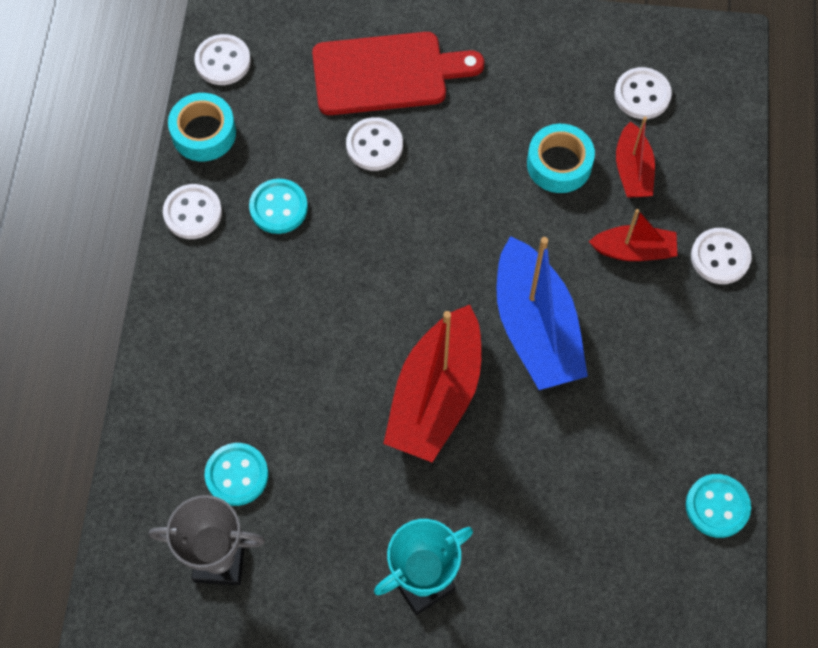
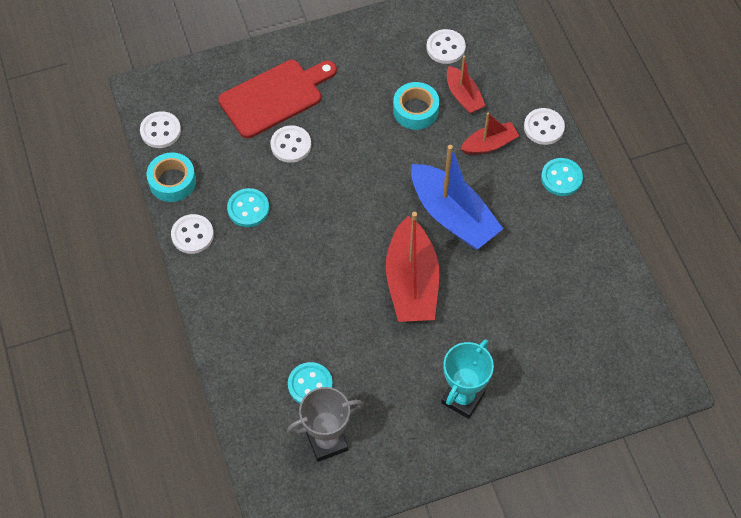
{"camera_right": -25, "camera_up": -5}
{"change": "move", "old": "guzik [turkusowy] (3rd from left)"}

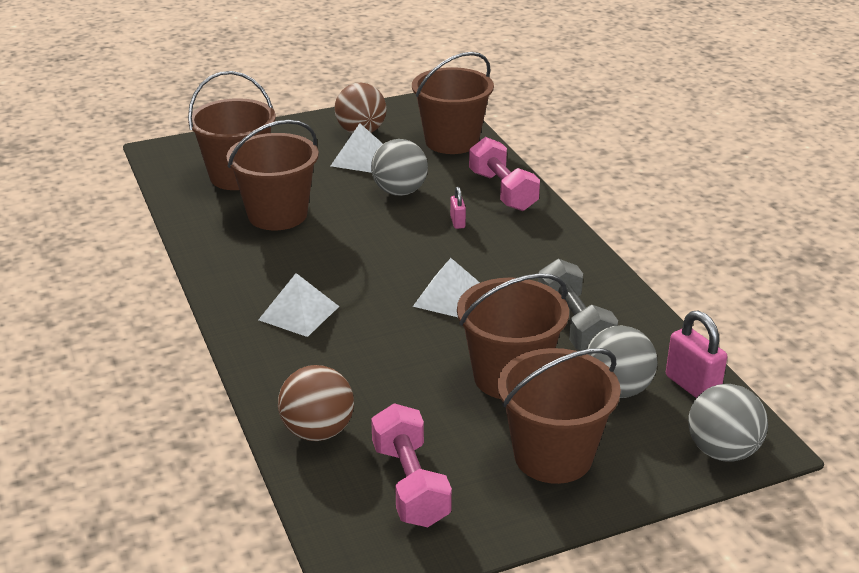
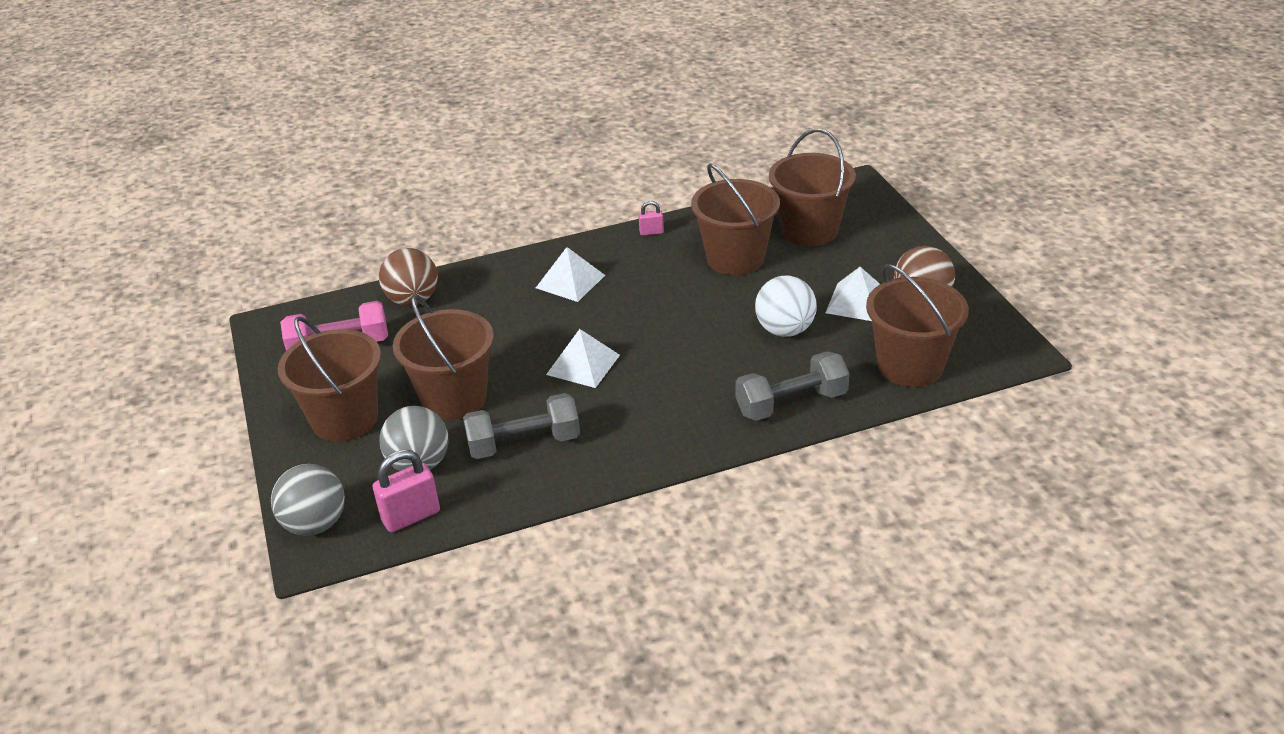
{"camera_right": 95, "camera_up": 5}
{"change": "recolor", "old": "hantel [różowy] (2nd from left)", "new": "hantel [szary] (2nd from left)"}
{"change": "recolor", "old": "piłka [szary] (1st from left)", "new": "piłka [biały]"}
{"change": "move", "old": "kłódka [różowy] (1st from left in the first image)", "new": "kłódka [różowy] (2nd from left)"}

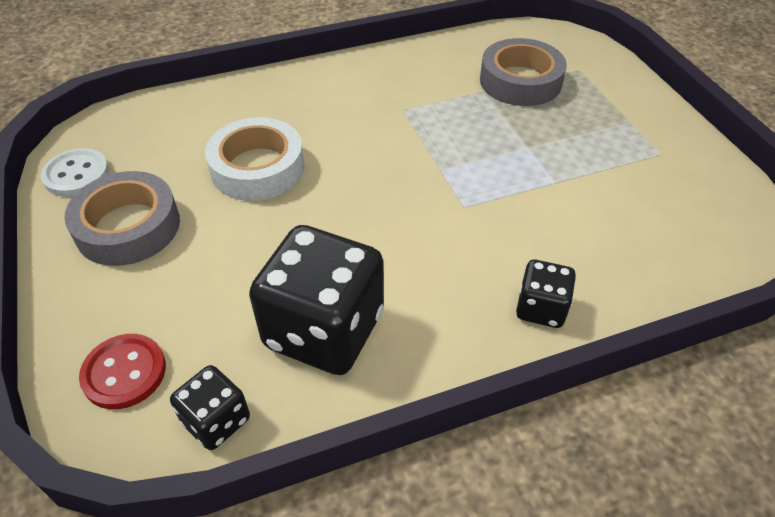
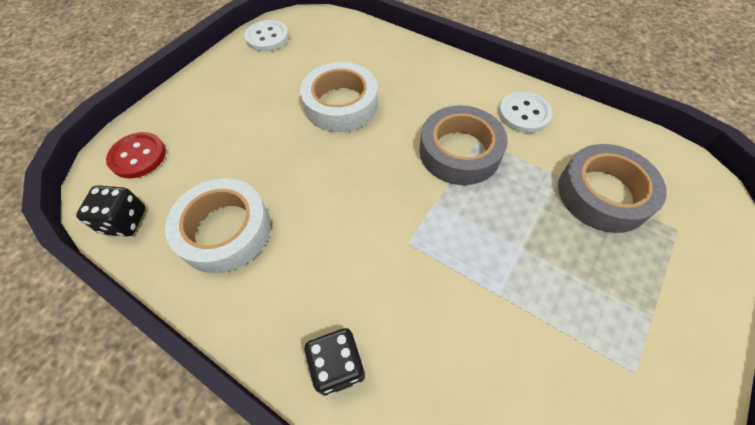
{"camera_right": 55, "camera_up": 10}
{"change": "move", "old": "taśma klejąca [szary] (1st from left)"}
{"change": "replace", "old": "kostka do gry [czarny] (2nd from left)", "new": "taśma klejąca [biały] (1st from left)"}
{"change": "insert", "new": "guzik [biały] (2nd from left)"}

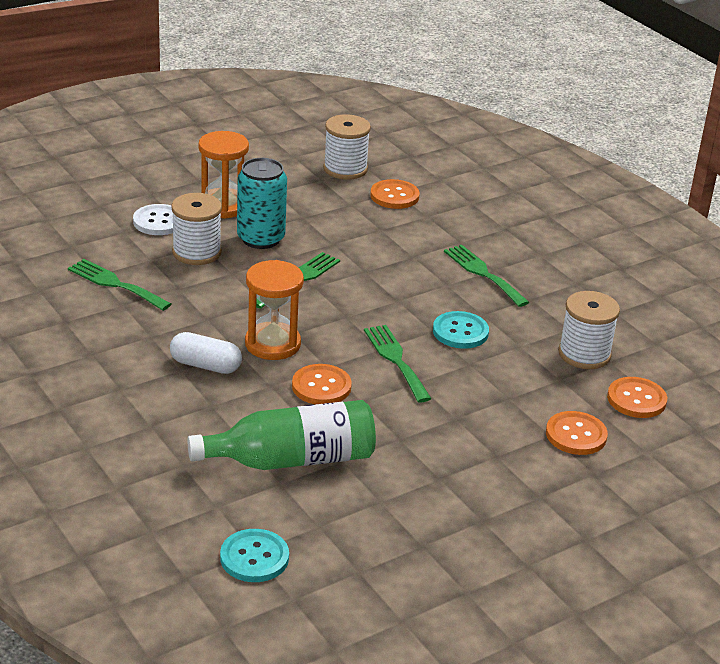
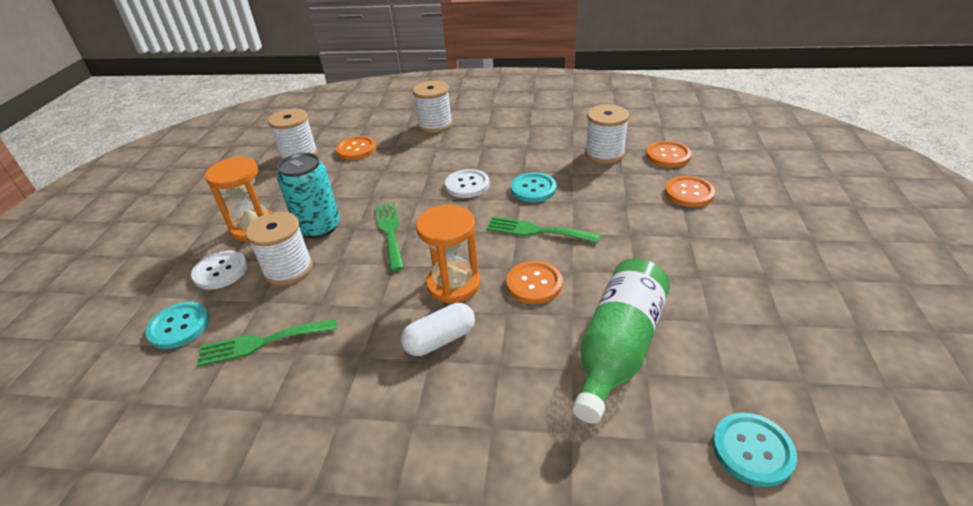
{"camera_right": -45, "camera_up": 5}
{"change": "delete", "old": "widelec [zielony] (4th from left)"}
{"change": "insert", "new": "szpulka [biały] (3rd from left)"}
{"change": "insert", "new": "guzik [biały] (2nd from left)"}
{"change": "insert", "new": "guzik [turkusowy] (1st from left)"}

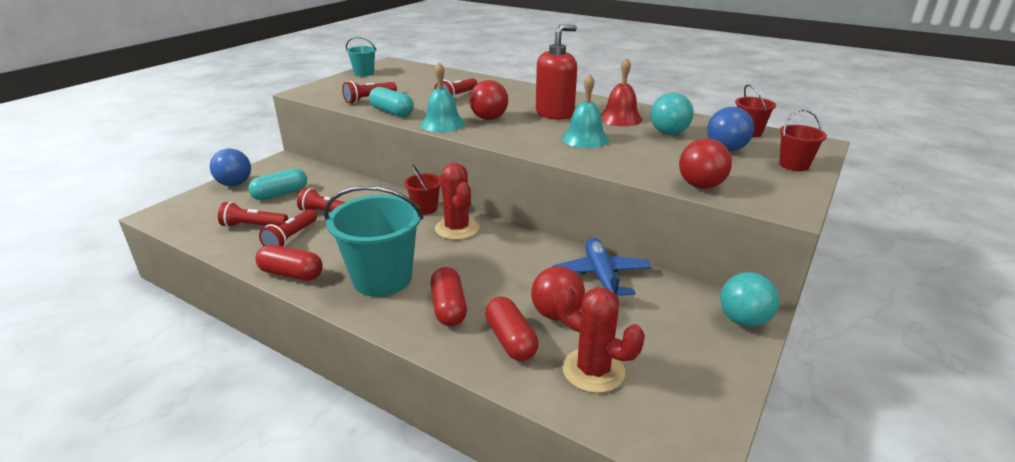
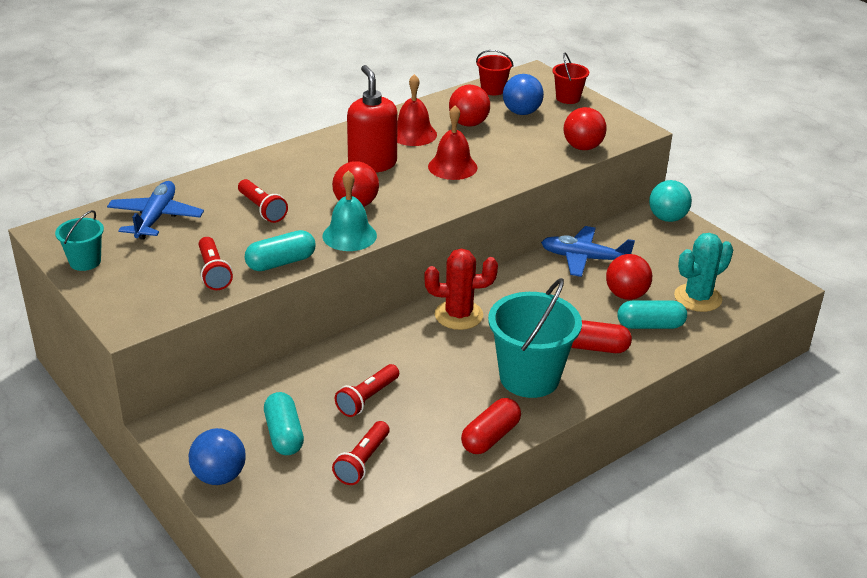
{"camera_right": -70, "camera_up": 5}
{"change": "recolor", "old": "dzwonek [turkusowy] (2nd from left)", "new": "dzwonek [czerwony] (2nd from left)"}
{"change": "recolor", "old": "piłka [turkusowy] (1st from left)", "new": "piłka [czerwony] (2nd from left)"}
{"change": "delete", "old": "wiadro [czerwony] (1st from left)"}
{"change": "delete", "old": "latarka [czerwony] (2nd from left)"}
{"change": "recolor", "old": "kaktus [czerwony] (2nd from left)", "new": "kaktus [turkusowy]"}
{"change": "recolor", "old": "kapsułka [czerwony] (3rd from left)", "new": "kapsułka [turkusowy] (3rd from left)"}
{"change": "insert", "new": "samolot [niebieski] (1st from left)"}

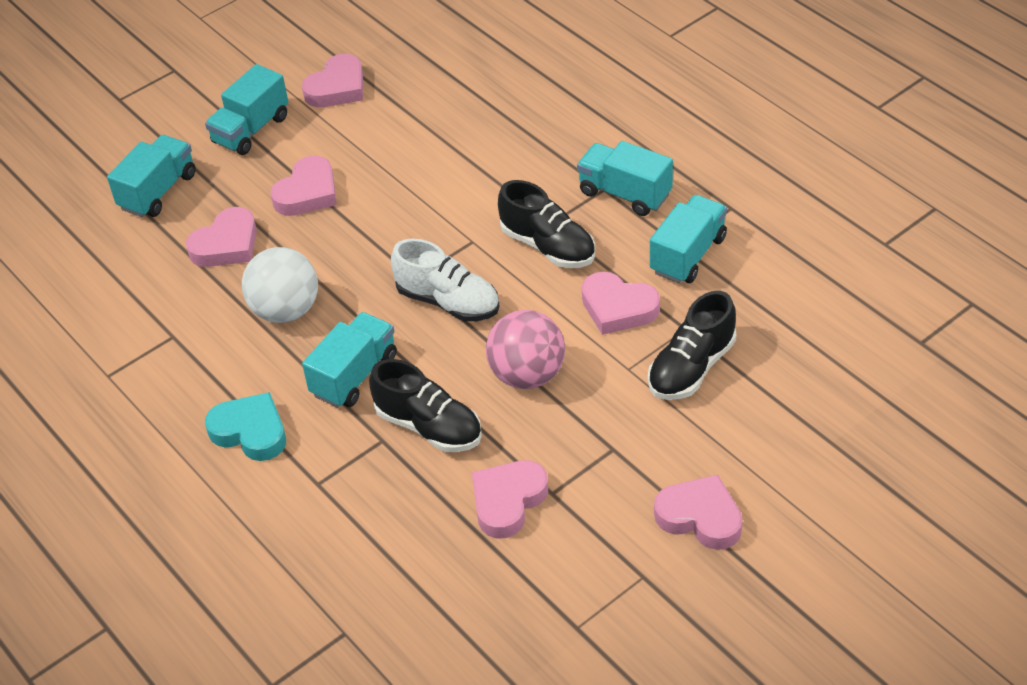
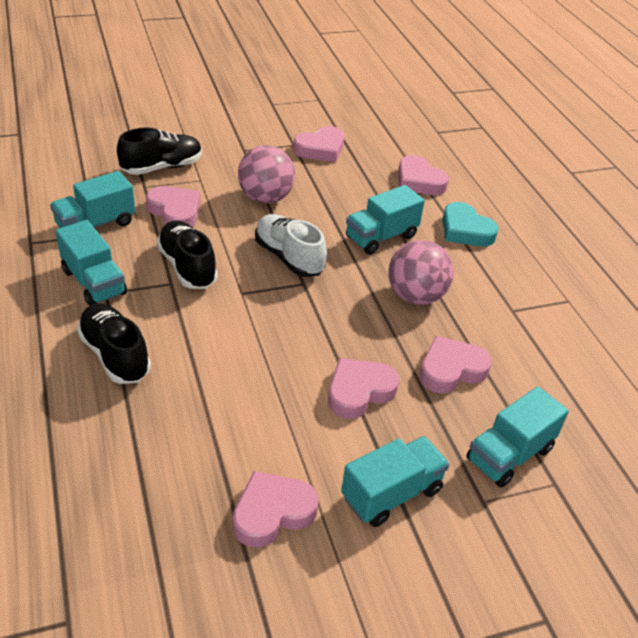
{"camera_right": -165, "camera_up": -5}
{"change": "recolor", "old": "piłka [biały]", "new": "piłka [różowy] (2nd from left)"}
{"change": "move", "old": "but [czarny] (1st from left)"}
{"change": "move", "old": "serce [różowy] (6th from left in the first image)", "new": "serce [różowy] (5th from left)"}

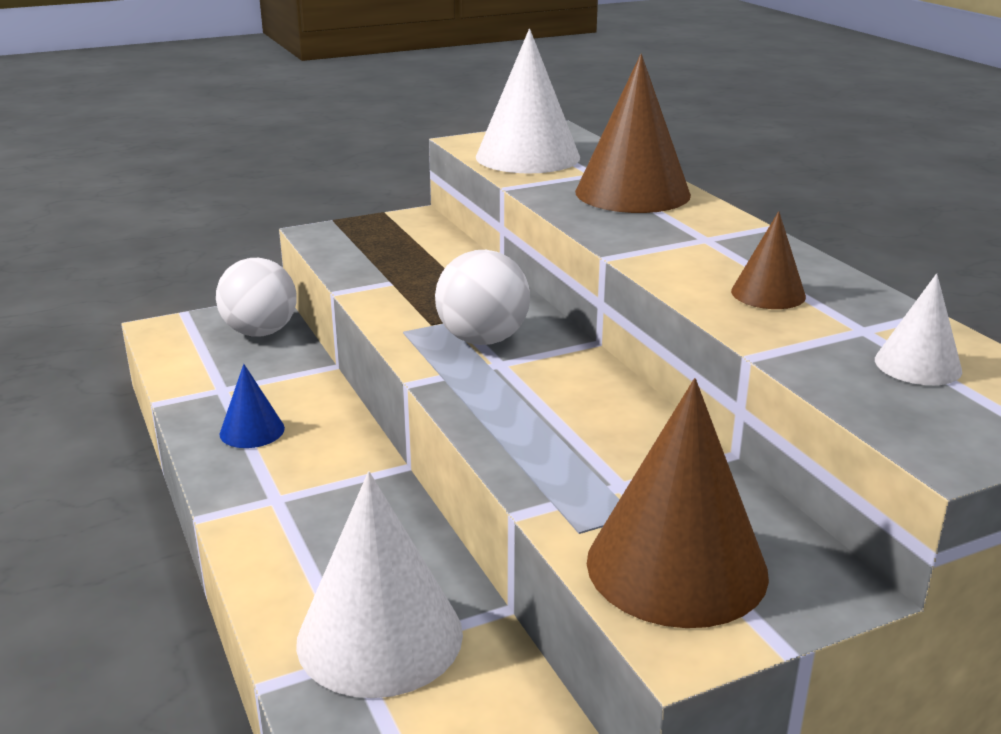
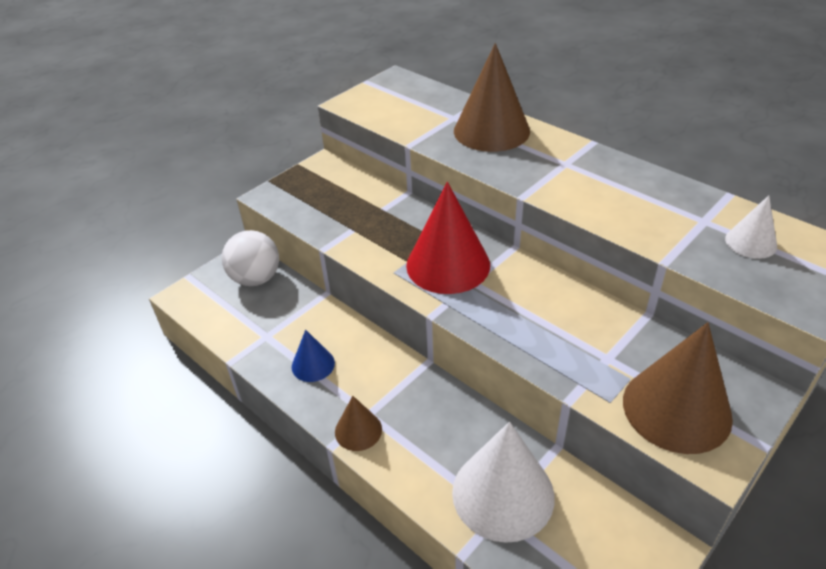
{"camera_right": -20, "camera_up": 15}
{"change": "delete", "old": "stożek [biały] (2nd from left)"}
{"change": "move", "old": "stożek [brązowy] (3rd from left in the first image)", "new": "stożek [brązowy] (1st from left)"}
{"change": "replace", "old": "piłka [biały] (2nd from left)", "new": "stożek [czerwony]"}

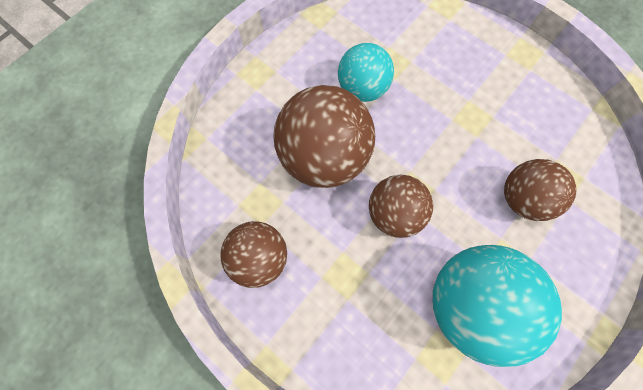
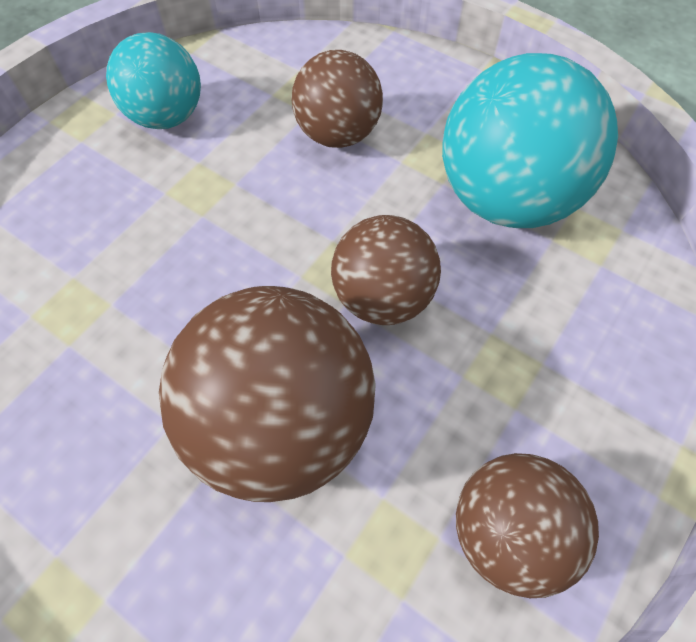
{"camera_right": -95, "camera_up": -10}
{"change": "move", "old": "piłka [turkusowy] (1st from left)"}

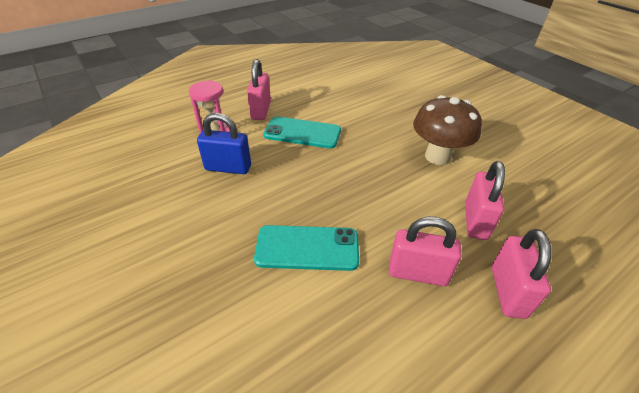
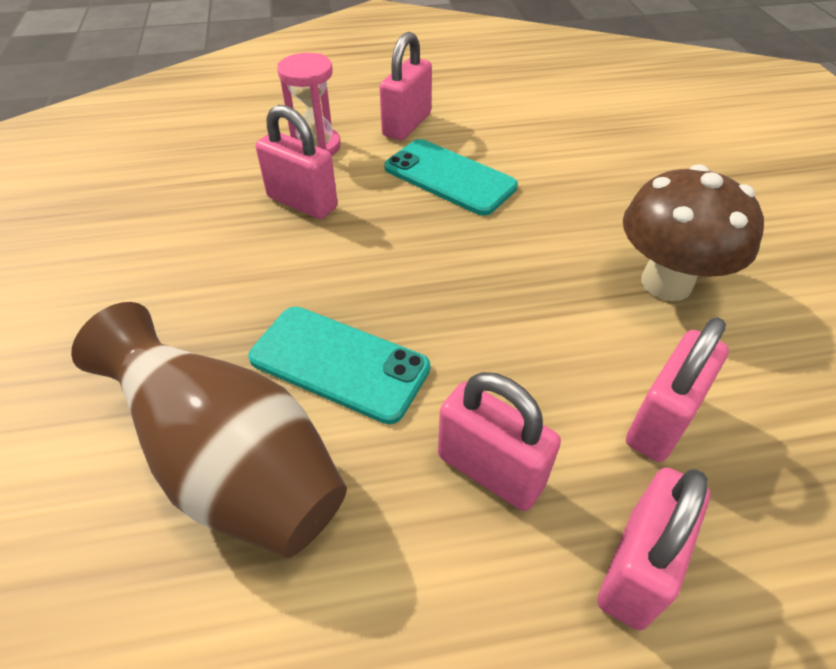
{"camera_right": 25, "camera_up": 5}
{"change": "recolor", "old": "kłódka [niebieski]", "new": "kłódka [różowy] (1st from left)"}
{"change": "insert", "new": "wazon [brązowy]"}

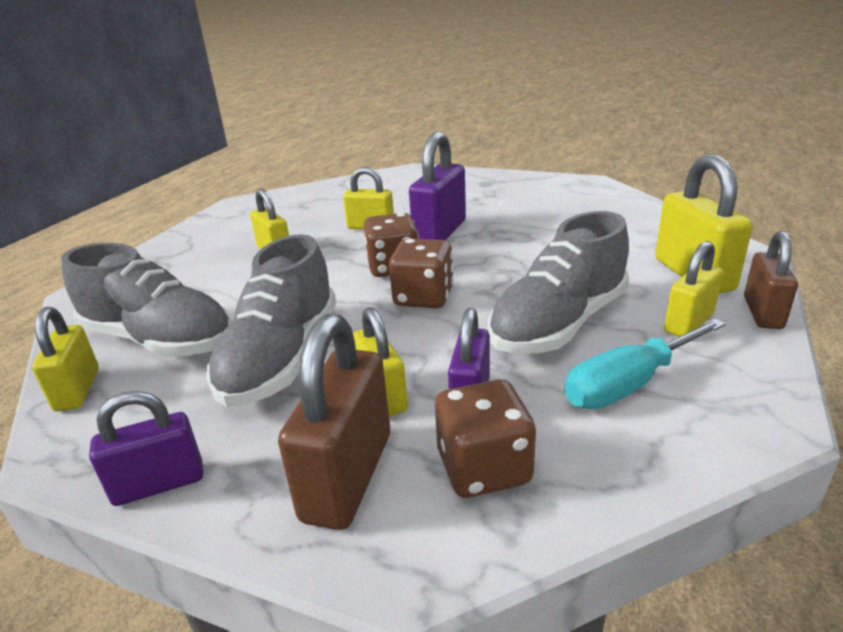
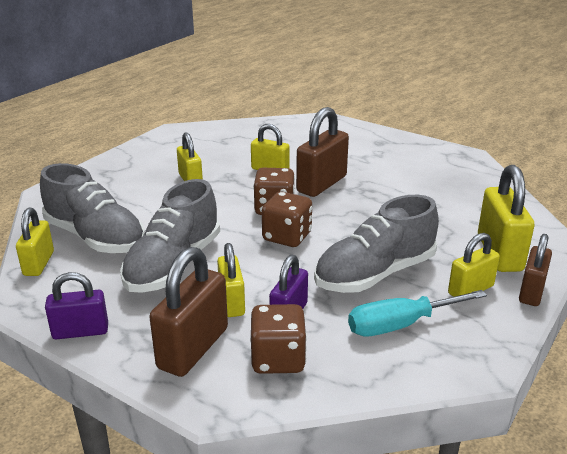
{"camera_right": 10, "camera_up": 0}
{"change": "recolor", "old": "kłódka [fioletowy] (2nd from left)", "new": "kłódka [brązowy] (2nd from left)"}

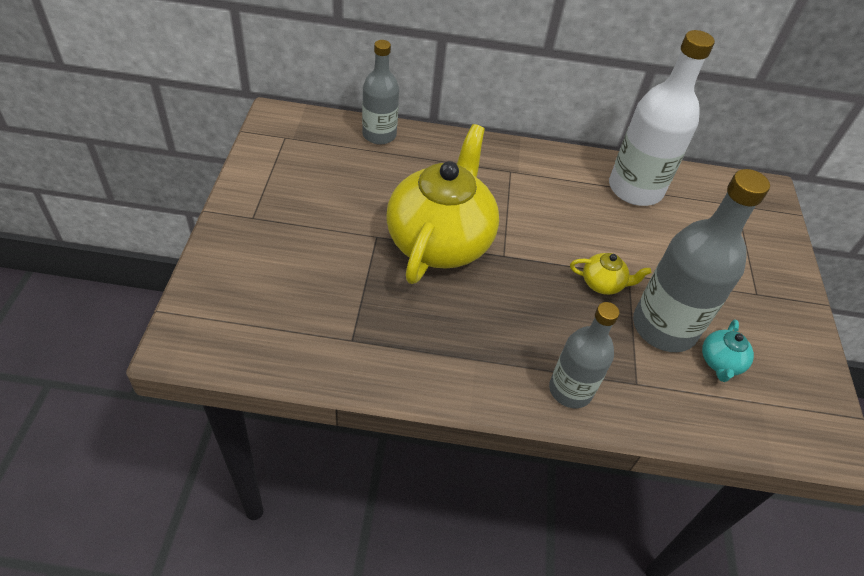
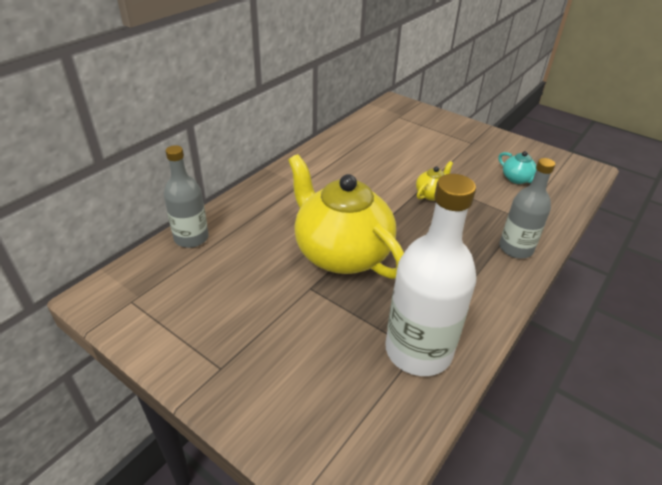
{"camera_right": -55, "camera_up": -10}
{"change": "move", "old": "butelka [biały]"}
{"change": "delete", "old": "butelka [szary] (3rd from left)"}

